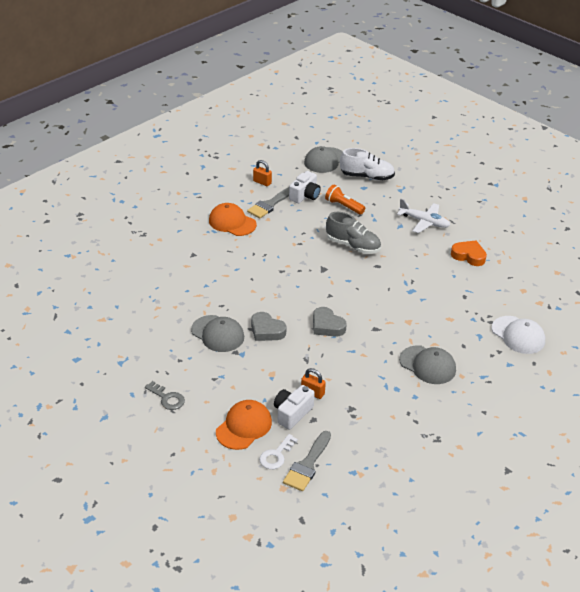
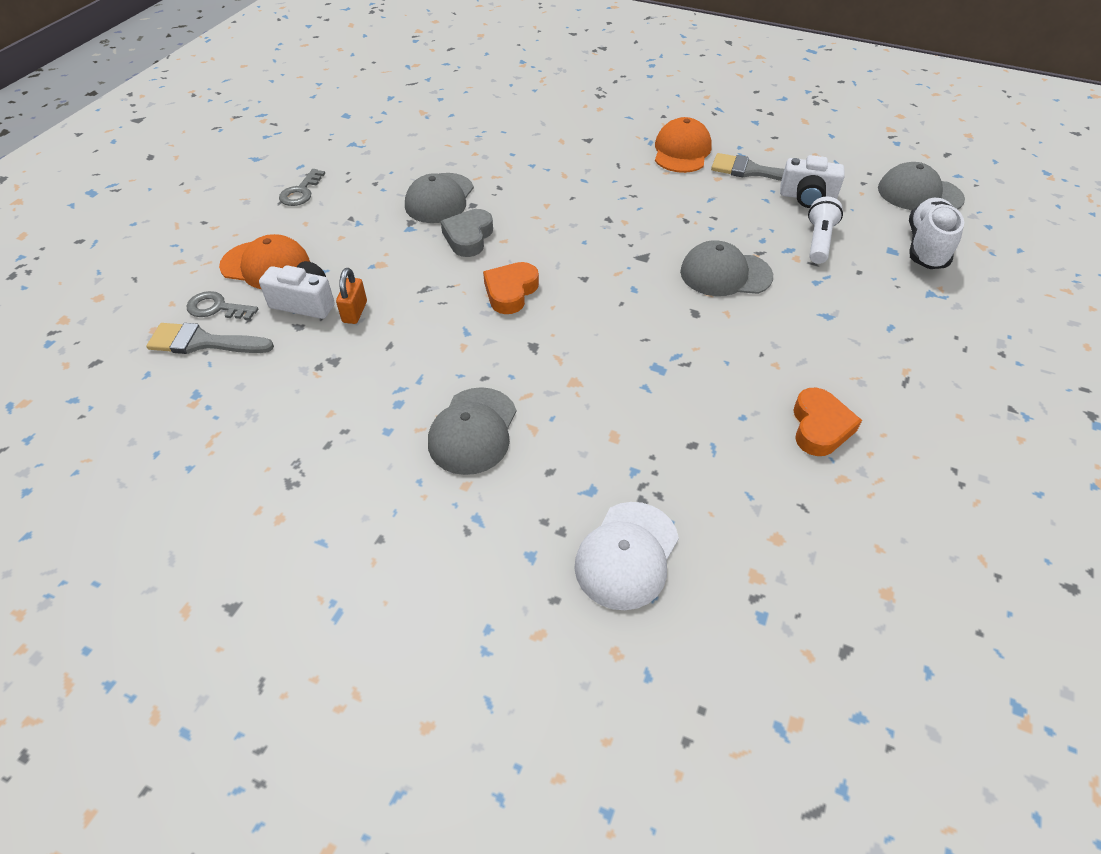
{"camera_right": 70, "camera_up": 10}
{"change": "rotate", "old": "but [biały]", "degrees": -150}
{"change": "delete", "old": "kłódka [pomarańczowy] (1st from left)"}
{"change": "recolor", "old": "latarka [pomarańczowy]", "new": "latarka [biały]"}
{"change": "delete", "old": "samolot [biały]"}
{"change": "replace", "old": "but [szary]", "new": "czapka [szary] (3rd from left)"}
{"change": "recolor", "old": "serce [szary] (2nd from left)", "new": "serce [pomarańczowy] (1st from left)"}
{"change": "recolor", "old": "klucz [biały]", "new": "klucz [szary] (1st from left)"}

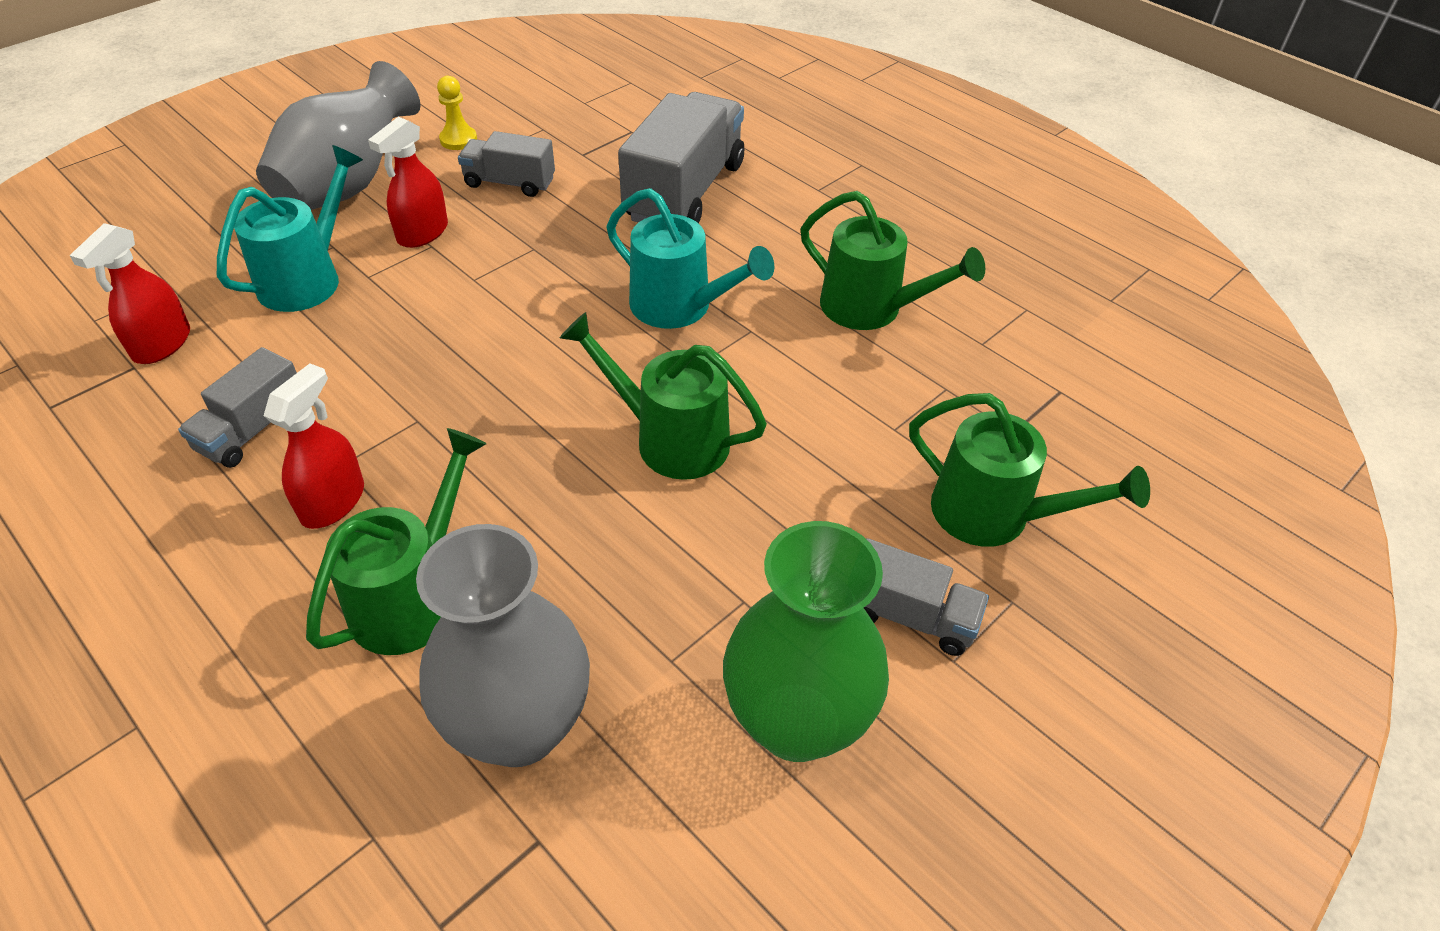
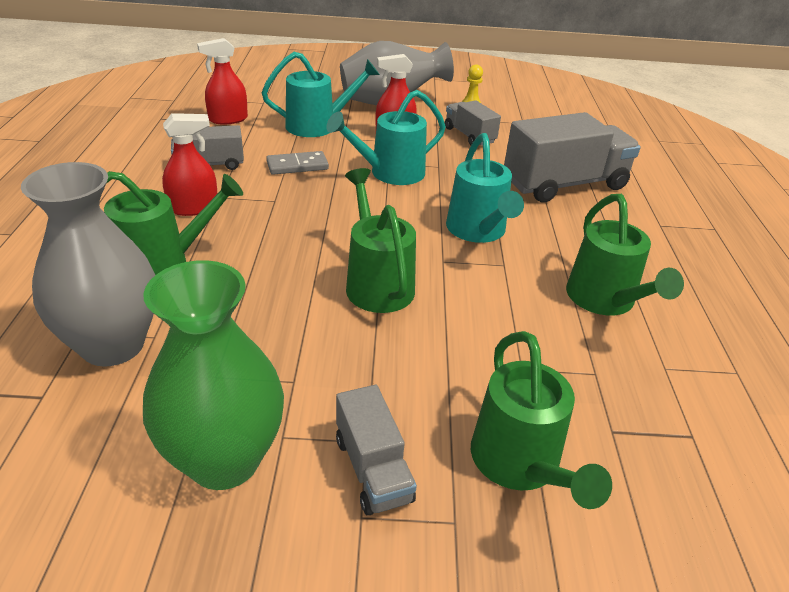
{"camera_right": 45, "camera_up": -10}
{"change": "insert", "new": "konewka [turkusowy] (2nd from left)"}
{"change": "insert", "new": "kostka domina [szary]"}

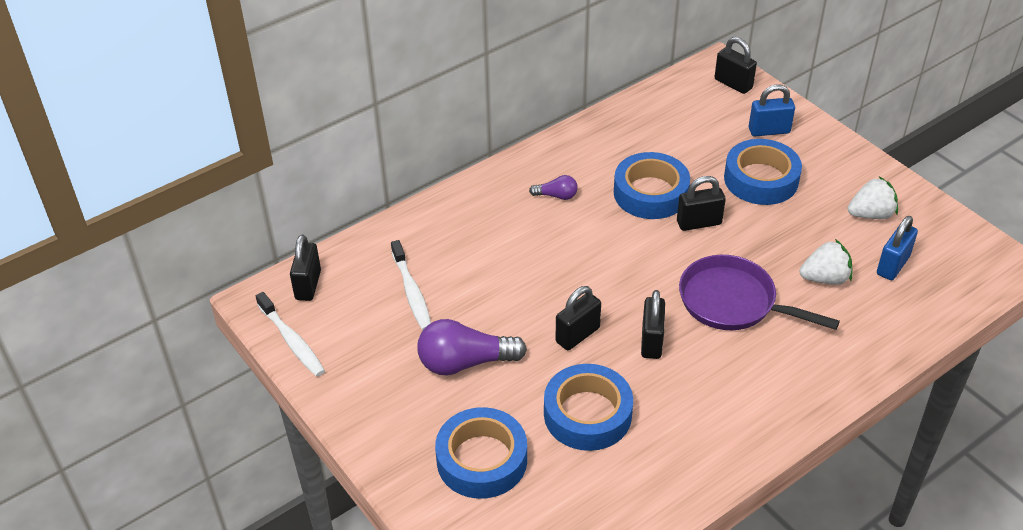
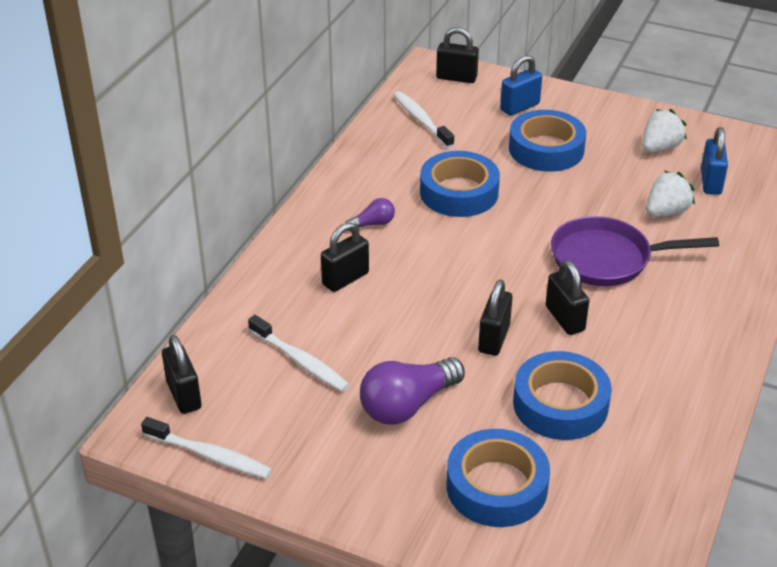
{"camera_right": -30, "camera_up": -5}
{"change": "move", "old": "kłódka [czarny] (4th from left in the first image)", "new": "kłódka [czarny] (2nd from left)"}
{"change": "insert", "new": "szczoteczka do zębów [biały] (3rd from left)"}

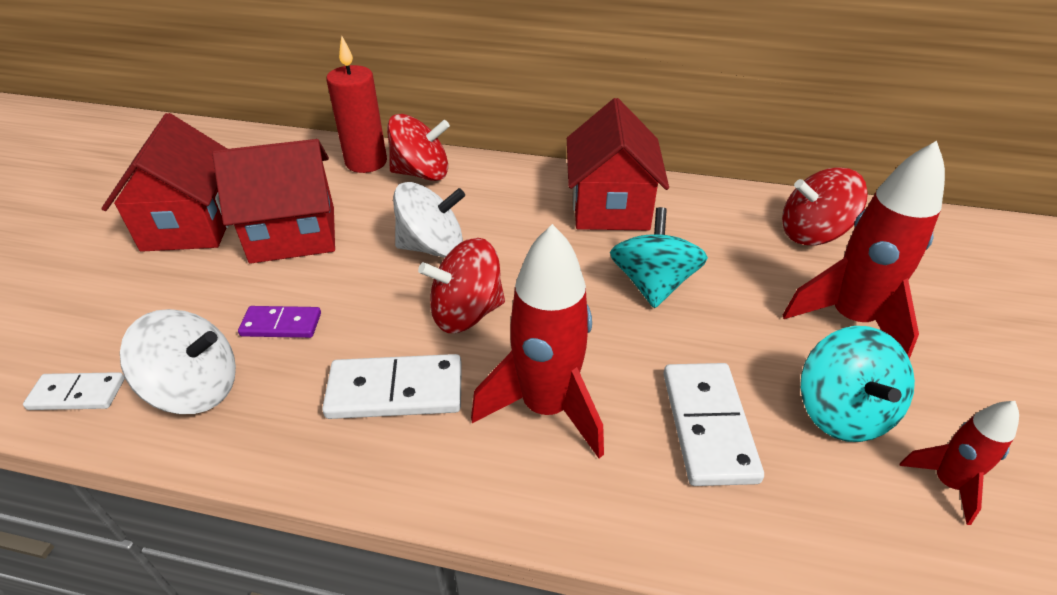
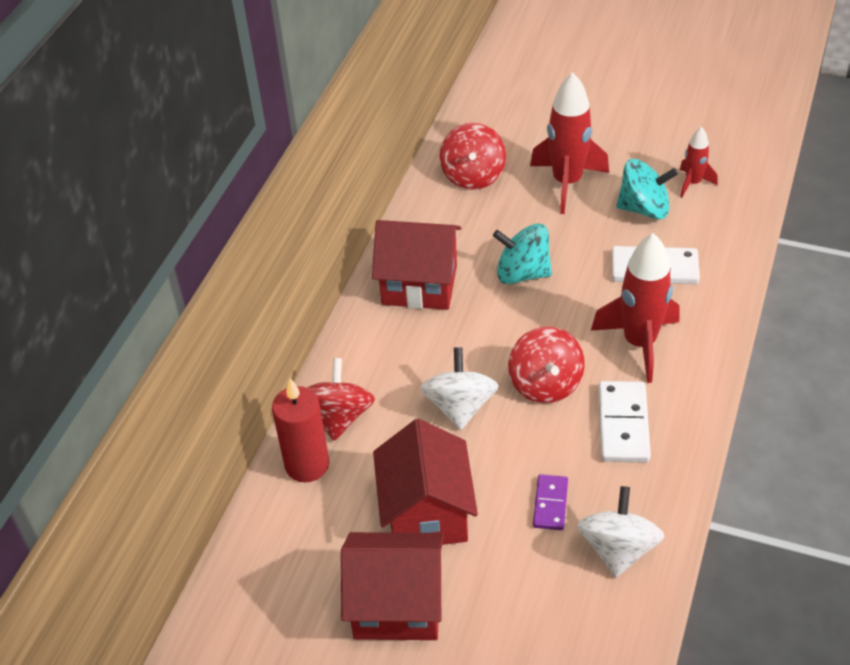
{"camera_right": -80, "camera_up": 5}
{"change": "delete", "old": "kostka domina [biały] (1st from left)"}

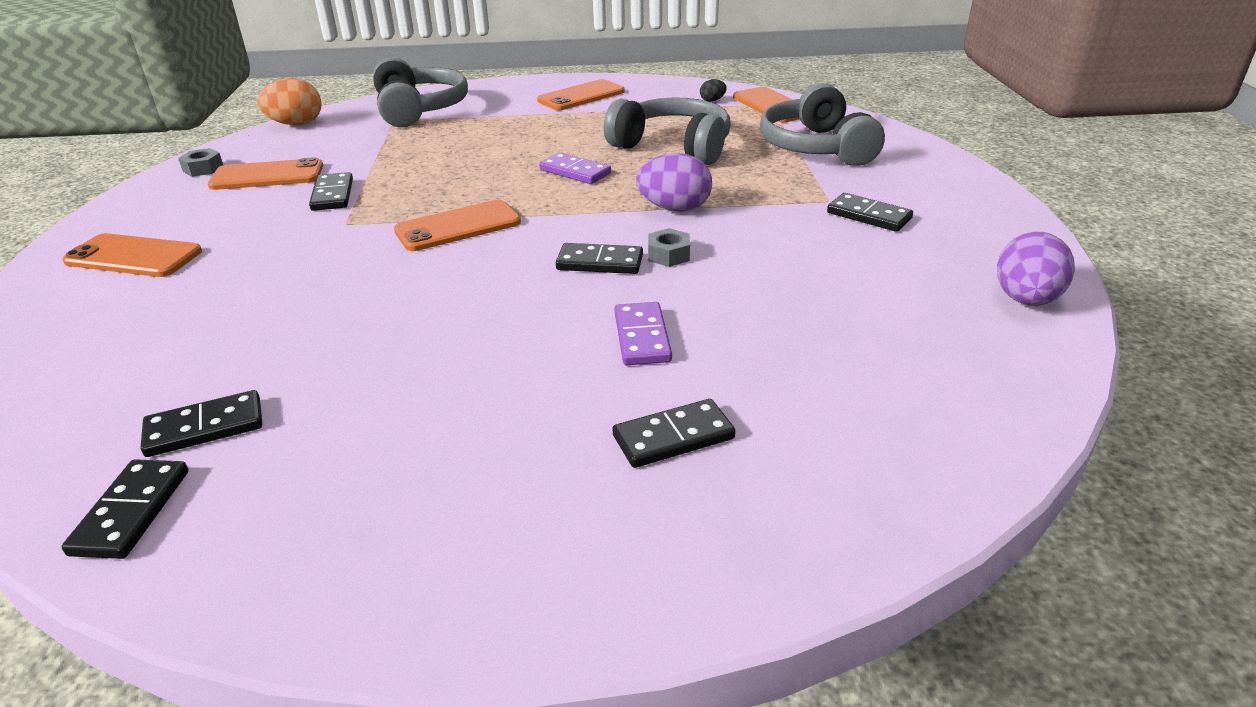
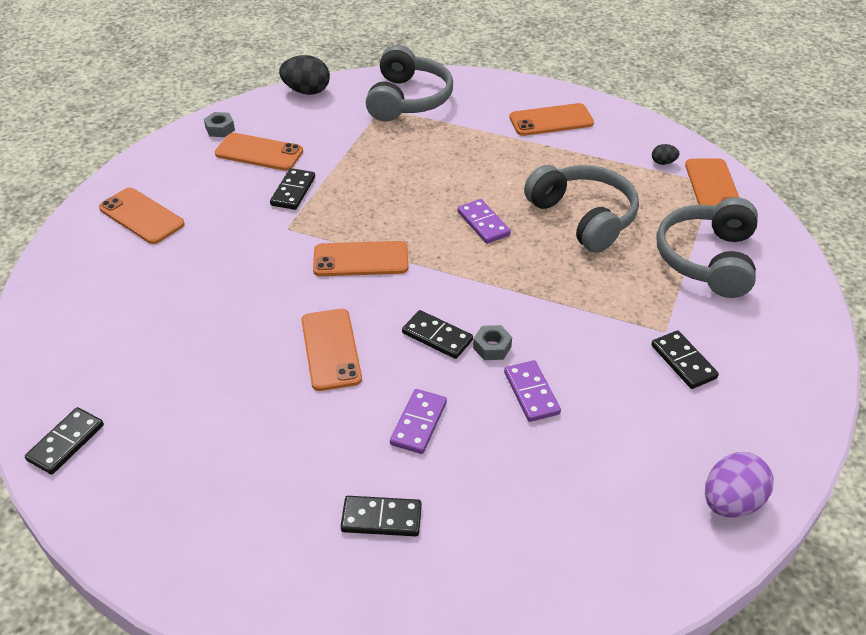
{"camera_right": 25, "camera_up": 10}
{"change": "recolor", "old": "jajko [pomarańczowy]", "new": "jajko [czarny] (1st from left)"}
{"change": "delete", "old": "jajko [fioletowy] (1st from left)"}
{"change": "delete", "old": "kostka domina [czarny] (2nd from left)"}
{"change": "insert", "new": "telefon [pomarańczowy] (3rd from left)"}
{"change": "insert", "new": "kostka domina [fioletowy] (3rd from left)"}

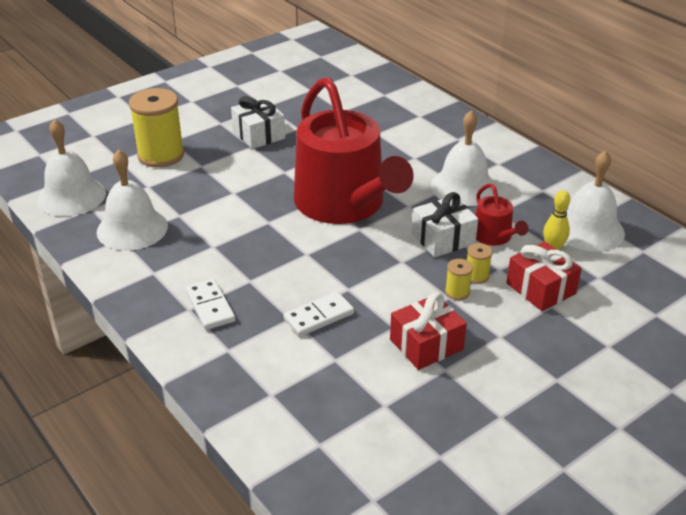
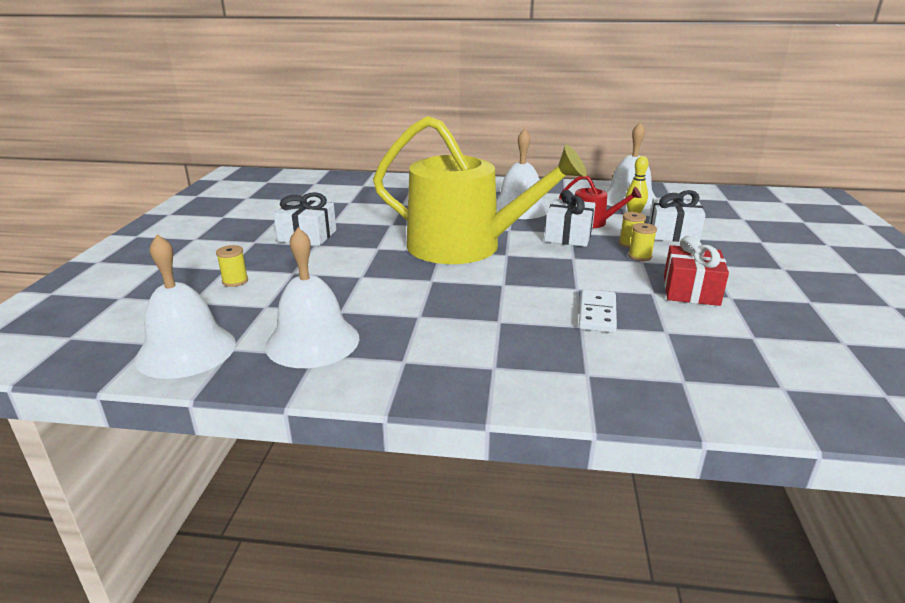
{"camera_right": -45, "camera_up": -10}
{"change": "recolor", "old": "konewka [czerwony] (1st from left)", "new": "konewka [żółty]"}
{"change": "resize", "old": "szpulka [żółty] (1st from left)", "factor": 0.44}
{"change": "recolor", "old": "prezent [czerwony] (2nd from left)", "new": "prezent [biały] (3rd from left)"}
{"change": "delete", "old": "kostka domina [biały] (1st from left)"}

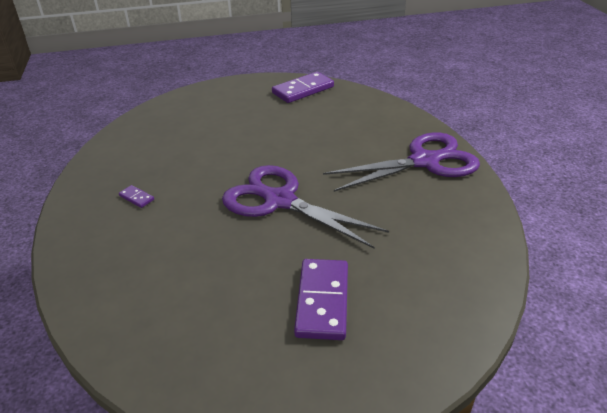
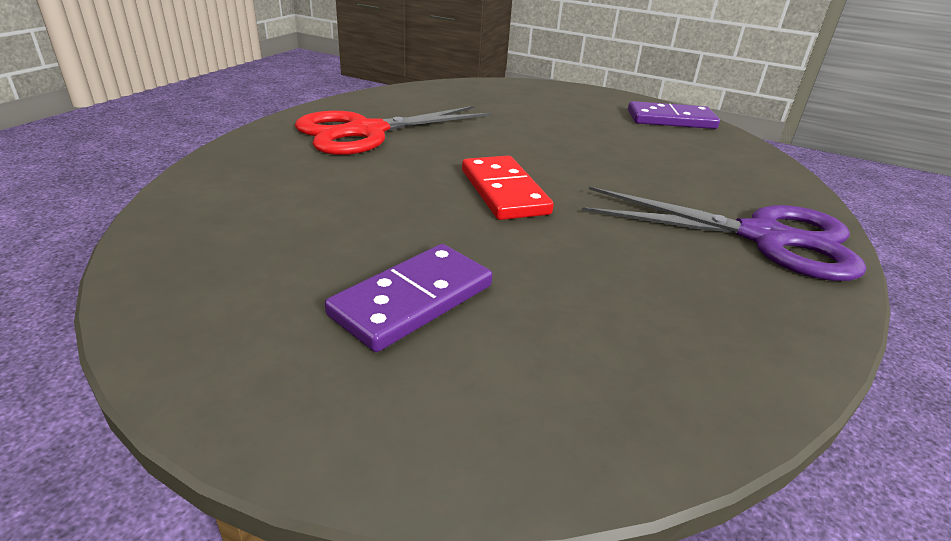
{"camera_right": 35, "camera_up": -5}
{"change": "replace", "old": "nożyczki [fioletowy] (1st from left)", "new": "kostka domina [czerwony]"}
{"change": "replace", "old": "kostka domina [fioletowy] (1st from left)", "new": "nożyczki [czerwony]"}

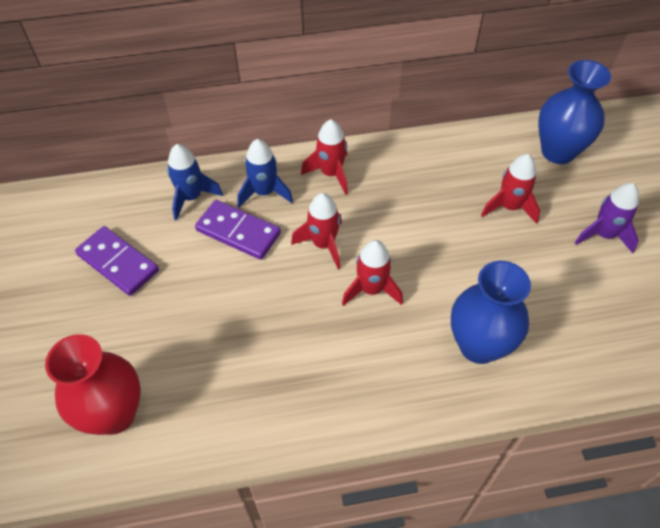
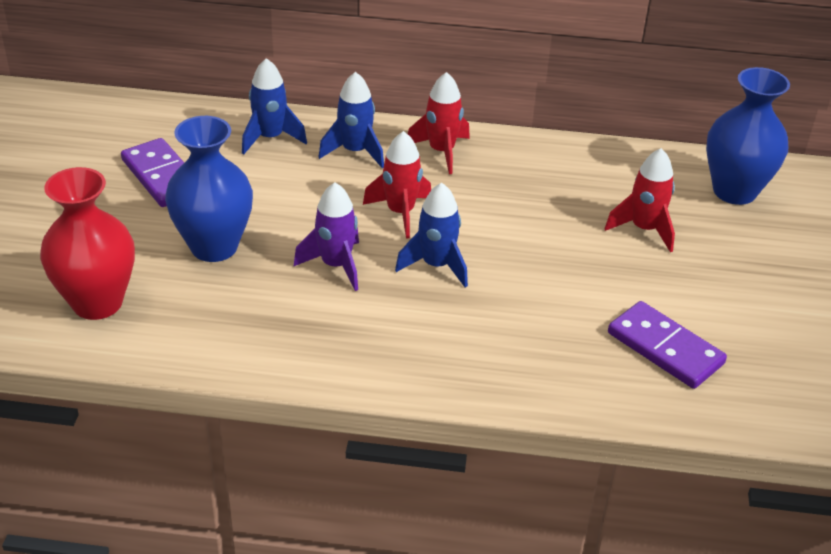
{"camera_right": 15, "camera_up": -15}
{"change": "move", "old": "rakieta [fioletowy]"}
{"change": "move", "old": "kostka domina [fioletowy] (2nd from left)"}
{"change": "recolor", "old": "rakieta [czerwony] (3rd from left)", "new": "rakieta [niebieski] (3rd from left)"}
{"change": "move", "old": "wazon [niebieski] (1st from left)"}

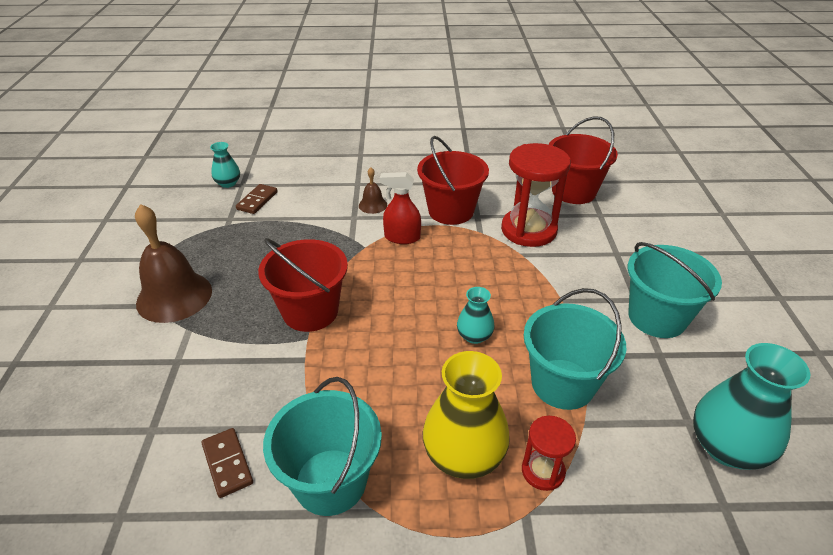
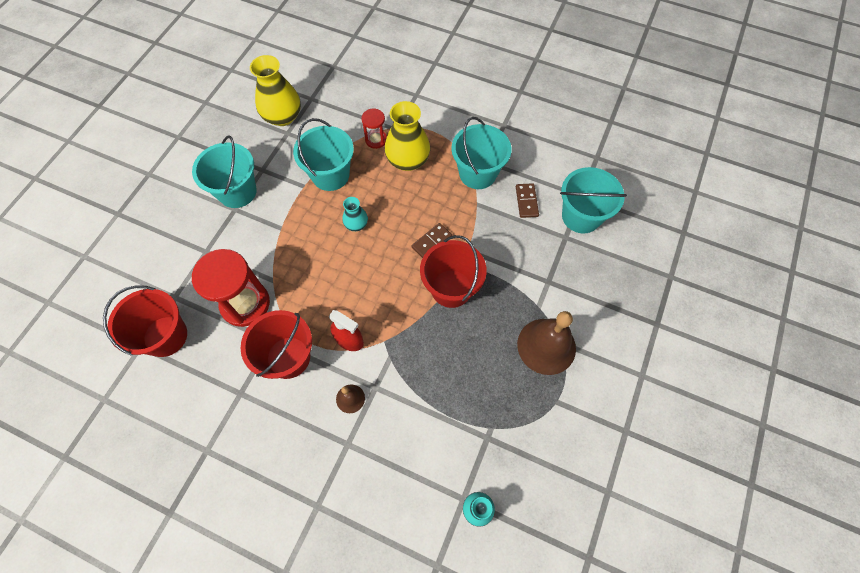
{"camera_right": -155, "camera_up": 25}
{"change": "move", "old": "kostka domina [brązowy] (2nd from left in the first image)", "new": "kostka domina [brązowy] (1st from left)"}
{"change": "recolor", "old": "wazon [turkusowy] (3rd from left)", "new": "wazon [żółty] (1st from left)"}
{"change": "insert", "new": "wiadro [turkusowy] (4th from left)"}

